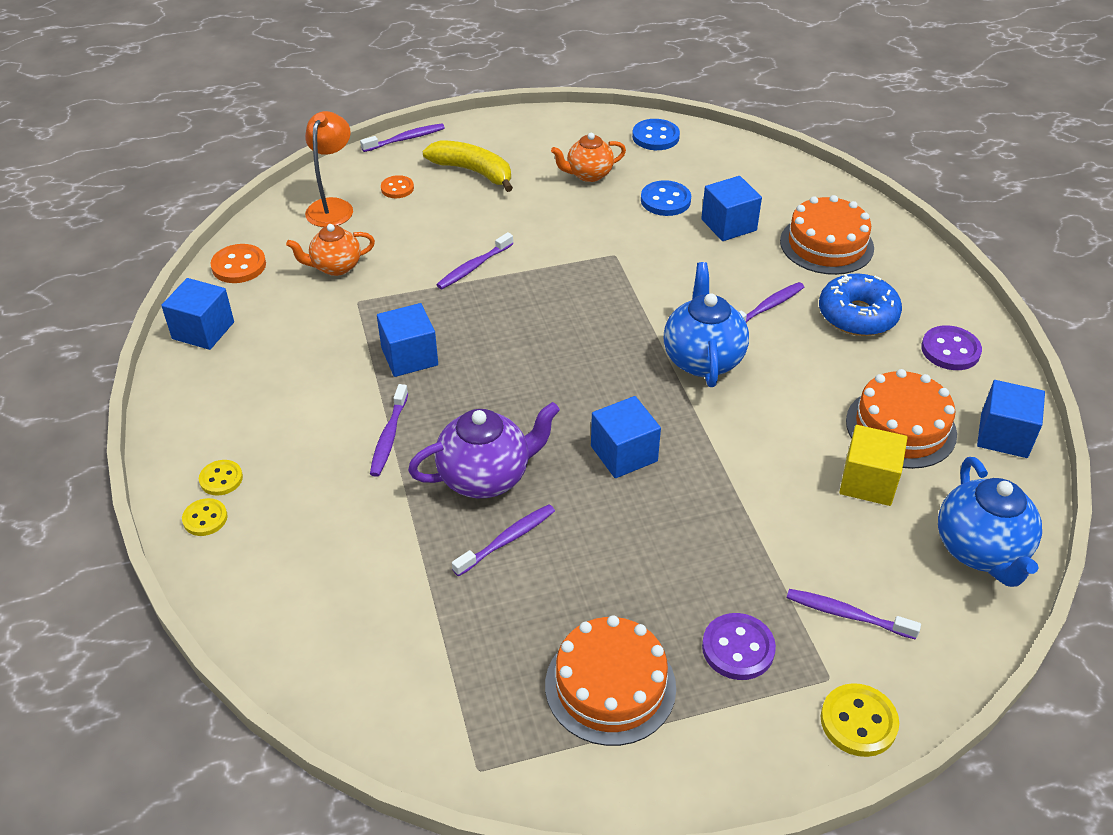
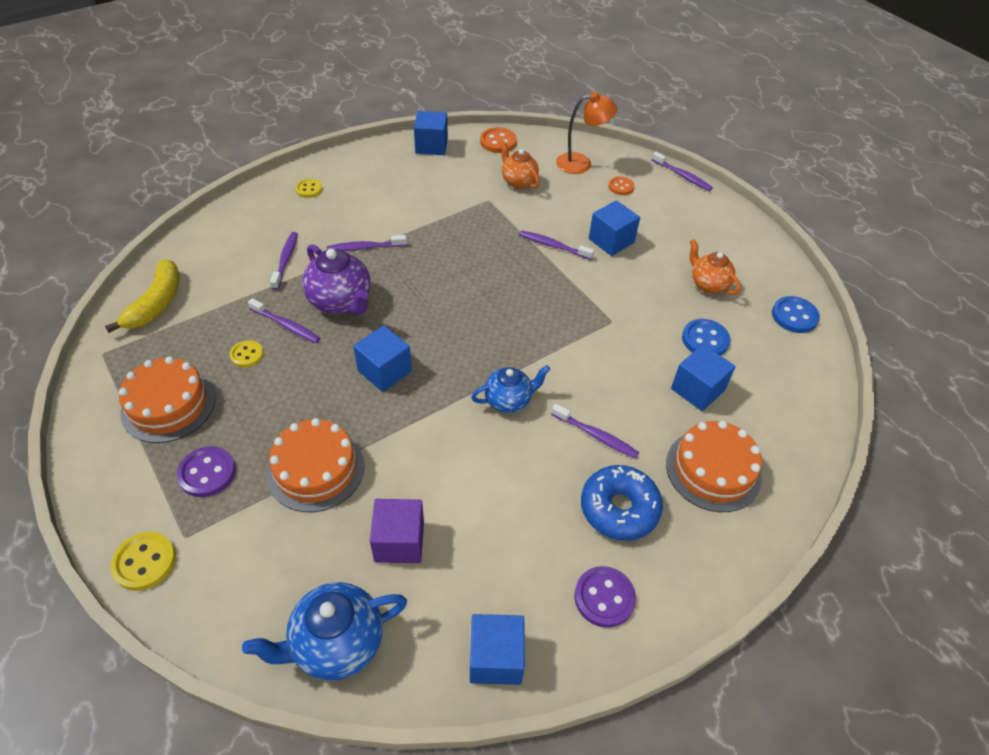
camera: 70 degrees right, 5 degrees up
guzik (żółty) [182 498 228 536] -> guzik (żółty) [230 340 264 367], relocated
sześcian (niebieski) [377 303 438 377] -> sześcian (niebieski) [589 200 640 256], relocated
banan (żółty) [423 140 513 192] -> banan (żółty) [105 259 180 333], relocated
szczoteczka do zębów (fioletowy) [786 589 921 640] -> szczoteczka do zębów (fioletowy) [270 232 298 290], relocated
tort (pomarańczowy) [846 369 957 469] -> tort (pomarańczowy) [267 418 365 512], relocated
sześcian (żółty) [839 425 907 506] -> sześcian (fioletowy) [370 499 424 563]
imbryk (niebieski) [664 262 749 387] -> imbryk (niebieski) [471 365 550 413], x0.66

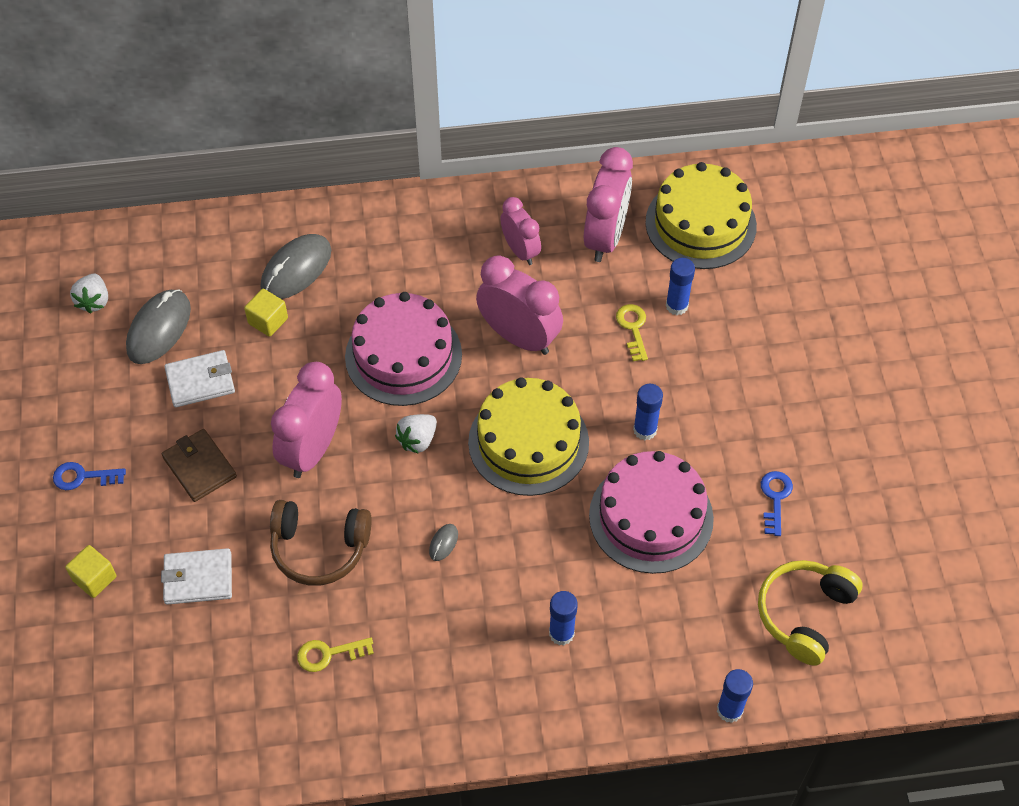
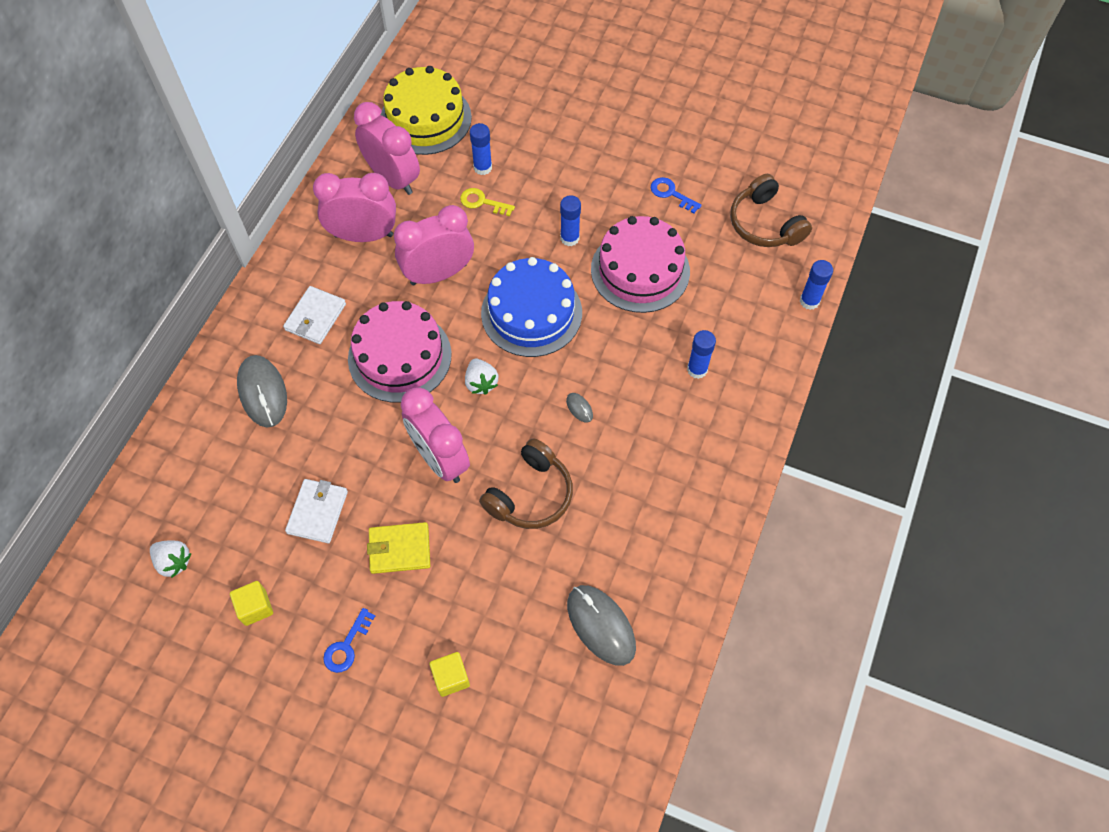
camera: 60 degrees left, 5 degrees up
klucz (żółty) [297 637 374 672] -> none
myszka (szary) [126 289 191 364] -> myszka (szary) [567 585 636 666], relocated
portfel (biały) [161 548 232 605] -> portfel (biały) [283 286 346 344], relocated
sześcian (żółty) [244 289 288 337] -> sześcian (żółty) [230 581 273 626], relocated
portfel (brązowy) [162 429 237 502] -> portfel (żółty) [367 522 430 574]
tort (żółty) [468 377 589 496] -> tort (niebieski) [481 257 582 357]
słuchawki (żółty) [758 560 863 666] -> słuchawki (brązowy) [730 174 812 247]
budzik (różowy) [500 197 541 265] -> budzik (różowy) [313 173 396 242], x1.61

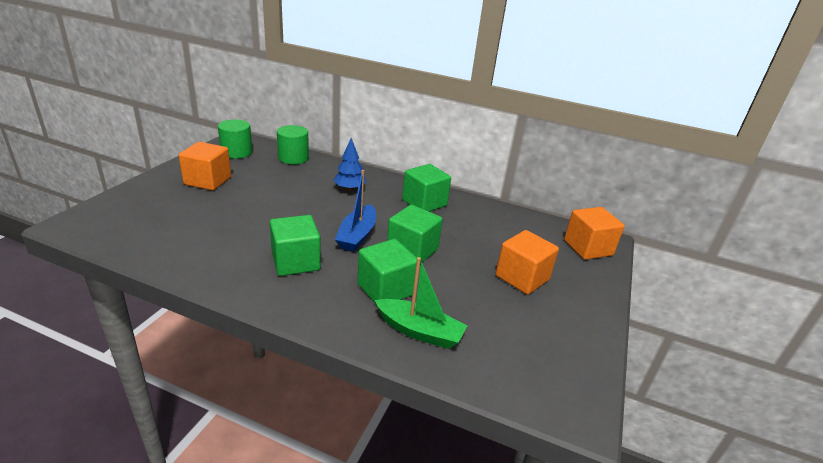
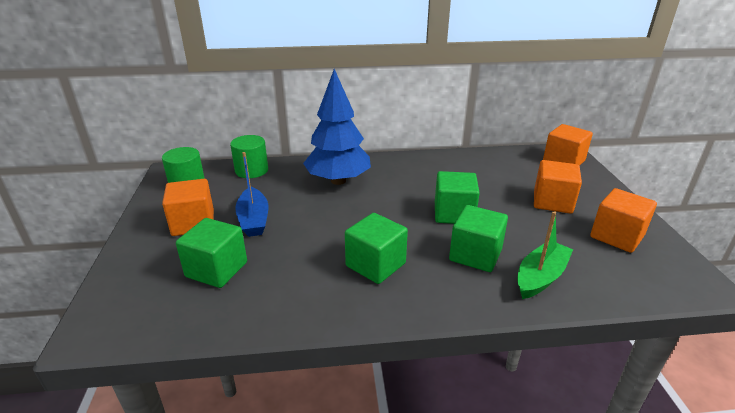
camera: 25 degrees left, 0 degrees up
none -> sześcian (pomarańczowy) [590 188 657 253]
łódka (niebieski) [335 170 376 252] -> łódka (niebieski) [235 152 268 237], relocated
sześcian (zielony) [402 164 451 212] -> sześcian (zielony) [176 218 247 288], relocated
łódka (zielony) [375 257 467 349] -> łódka (zielony) [517 211 573 299], 45 degrees counterclockwise
drzewko (niebieski) [333 138 366 191] -> drzewko (niebieski) [303 69 371 185], x1.96

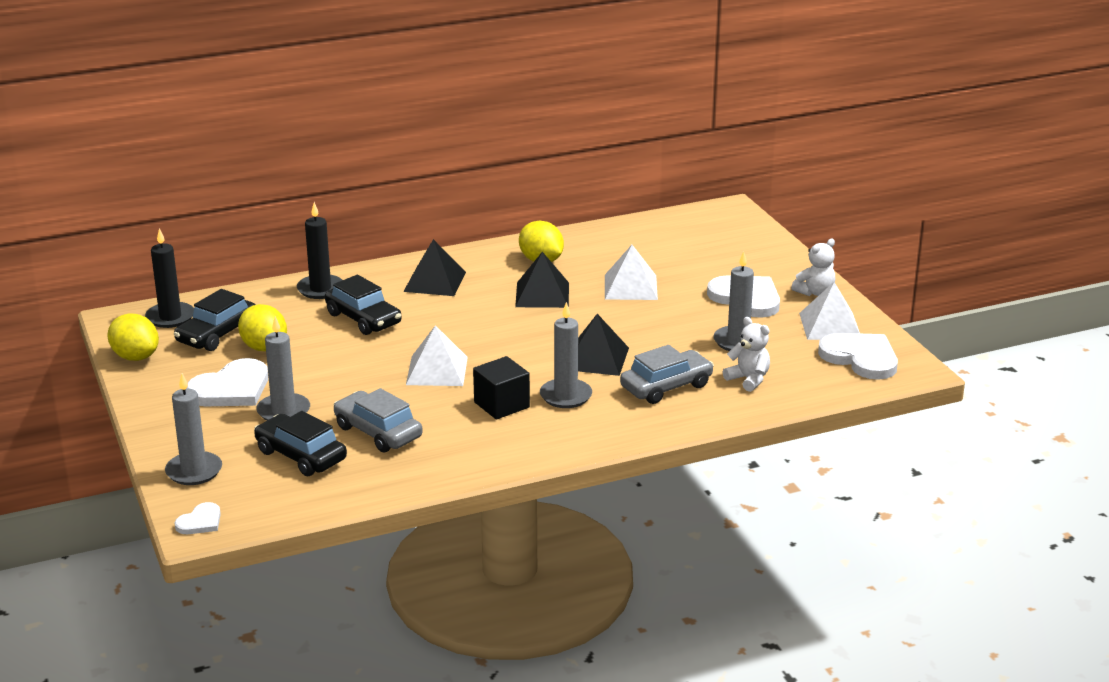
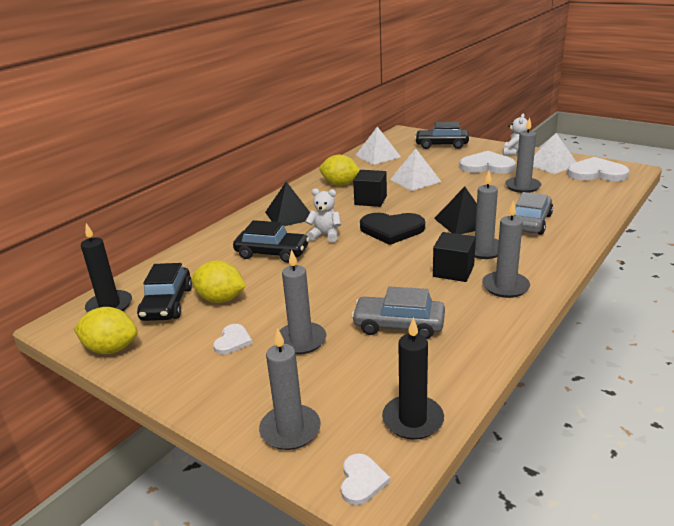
camera: 30 degrees left, 0 degrees up
none -> serce (czarny) [360 213 425 245]
none -> świeca (szary) [482 200 530 298]
samochód (czarny) [254 411 347 476] -> samochód (czarny) [415 122 469 149], relocated
świeca (czarny) [297 202 342 299] -> świeca (czarny) [382 317 444 440], relocated
piramida (biały) [406 325 468 386] -> piramida (biały) [355 127 401 165], relocated
miś (biały) [723 317 770 392] -> miś (biały) [305 188 341 242], relocated
piramida (czarny) [515 252 569 308] -> sześcian (czarny) [353 170 387 207]
serce (biały) [187 358 268 406] -> serce (biały) [213 324 253 354], x0.52

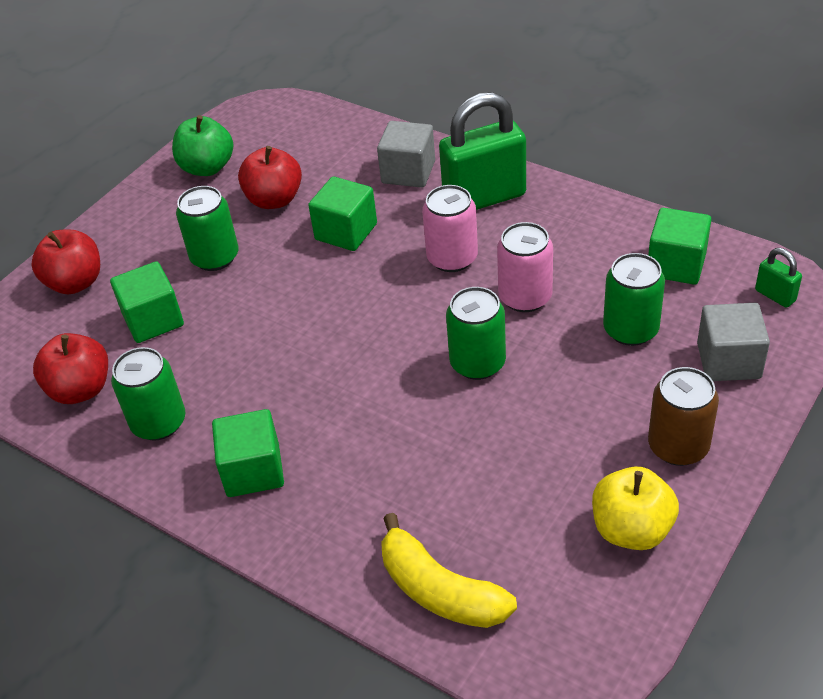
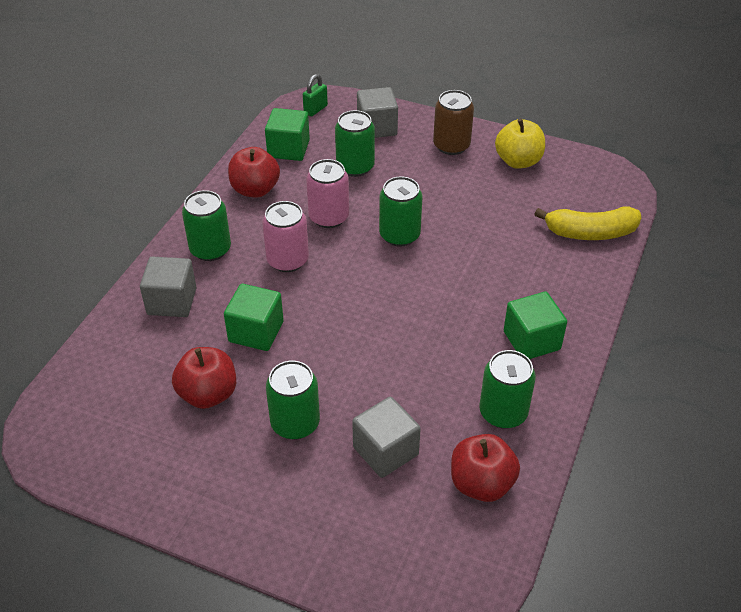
camera: 105 degrees left, 0 degrees up
jabłko (zielony) [172 115 233 176] -> none
jabłko (czerwony) [31 229 100 294] -> jabłko (czerwony) [228 147 280 198], relocated
kłódka (zielony) [439 92 526 210] -> puszka (zielony) [182 190 231 261]
sześcian (zielony) [110 261 184 343] -> sześcian (szary) [352 397 421 478]
banan (żółty) [381 513 517 628] -> banan (żółty) [534 206 641 240], 60 degrees clockwise

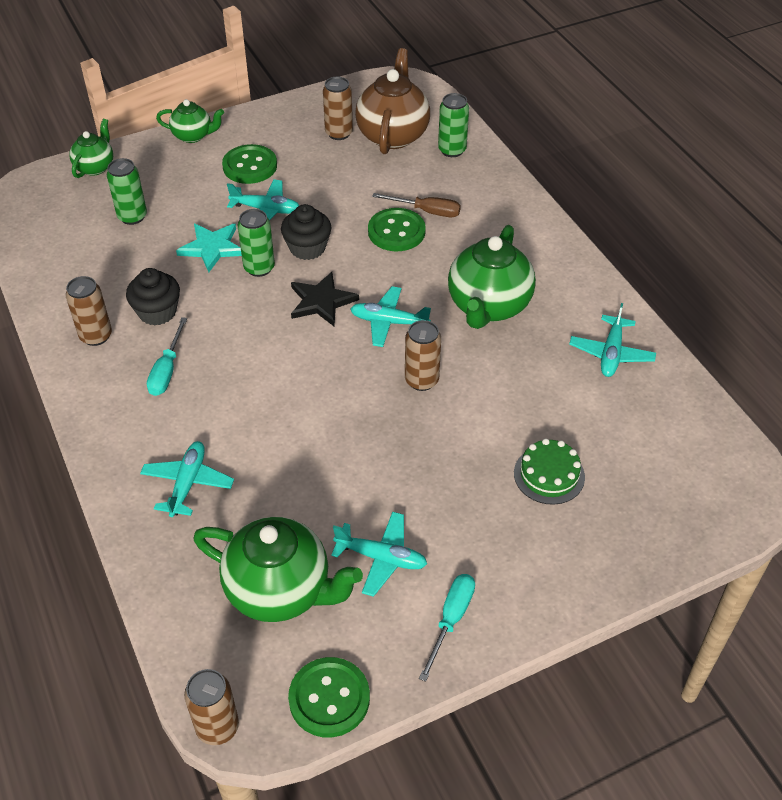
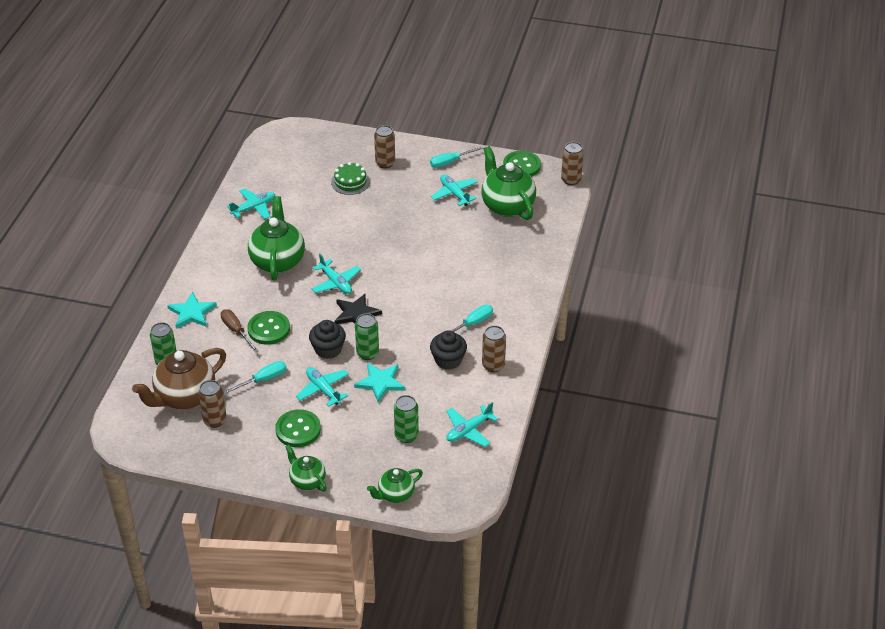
camera: 140 degrees left, 5 degrees down
none -> gwiazda (turkusowy) [167 292 217 328]
none -> śrubokręt (turkusowy) [223 361 287 395]
samolot (turkusowy) [140 441 234 517] -> samolot (turkusowy) [446 402 498 447], relocated
puszka (brązowy) [405 320 441 391] -> puszka (brązowy) [374 125 395 168], relocated
imbryk (zielony) [448 225 536 329] -> imbryk (zielony) [248 196 305 280], 60 degrees counterclockwise

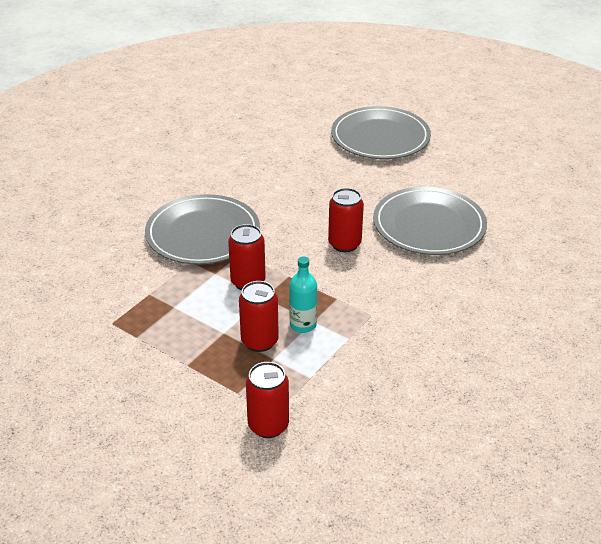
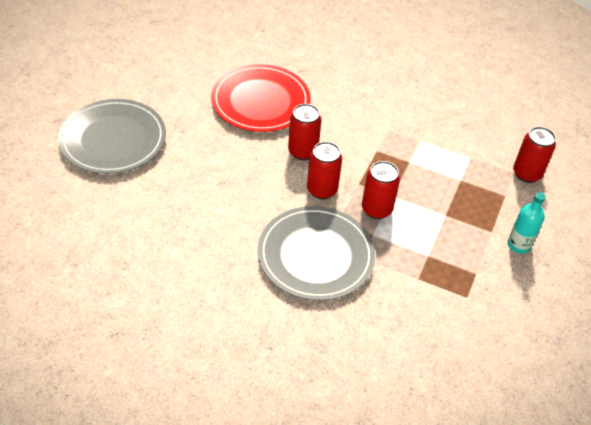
camera: 105 degrees left, 10 degrees up
puszka (czerwony) [239 281 279 352] -> puszka (czerwony) [307 141 342 199], relocated
butelka (turkusowy) [289 256 317 333] -> butelka (turkusowy) [508 192 546 254], relocated
talerz (szary) [373 187 487 255] -> talerz (czerwony) [211 64 311 132]

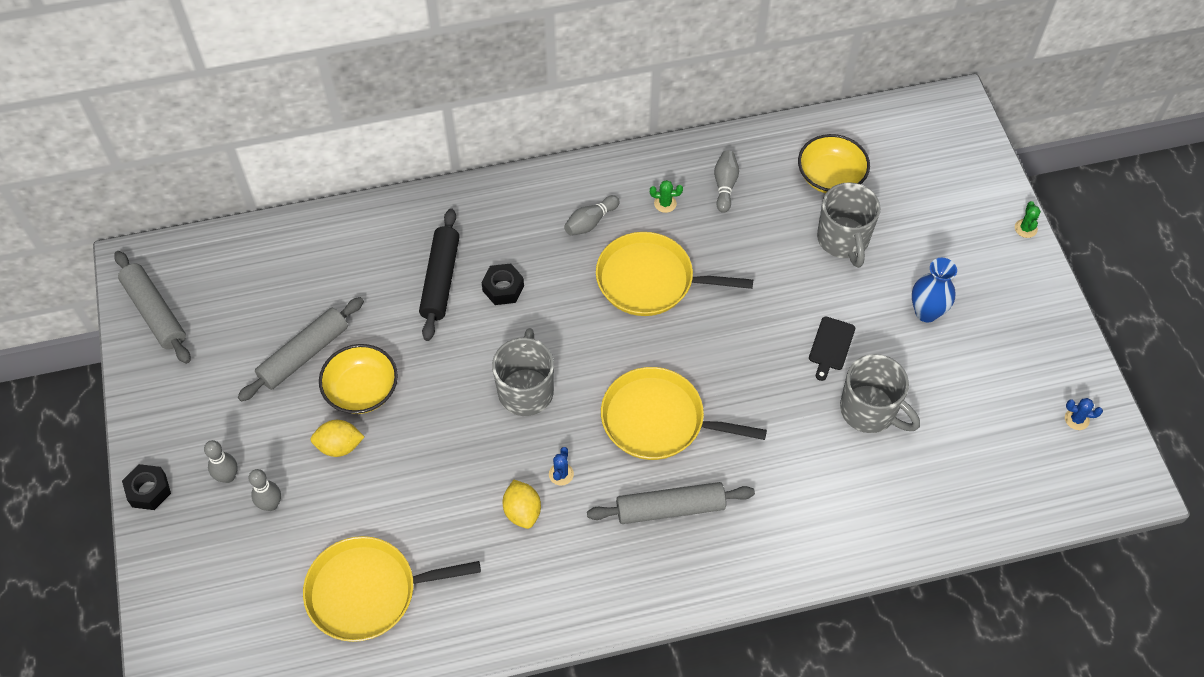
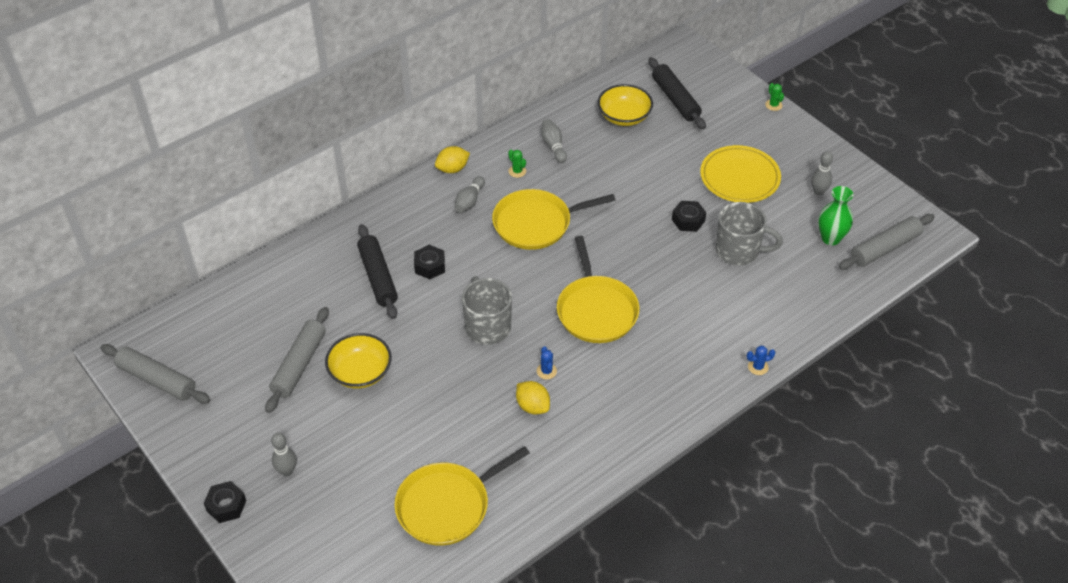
camera: 25 degrees left, 10 degrees down
kubek (szary) [817 182 881 268] -> none
none -> wałek do ciasta (czarny) [648 57 706 129]
none -> wazon (zielony) [818 186 853 245]
kręgiel (szary) [249 469 281 511] -> kręgiel (szary) [811 151 833 195], relocated
cytryna (żółty) [310 420 364 457] -> cytryna (żółty) [435 146 470 173], relocated
wałek do ciasta (szary) [587 482 755 524] -> wałek do ciasta (szary) [839 214 935 270], relocated
kaktus (niebieski) [1065 398 1103 430] -> kaktus (niebieski) [747 346 775 375], relocated
deska do krojenia (czarny) [809 317 855 381] -> nakrętka (czarny) [672 201 706 232]
wazon (niebieski) [912 258 957 322] -> talerz (żółty) [700 145 781 203]
patelnia (żółty) [601 367 767 460] -> patelnia (żółty) [557 236 639 343], 90 degrees counterclockwise
kaktus (zielony) [650 180 683 213] -> kaktus (zielony) [508 149 526 178], 75 degrees clockwise

